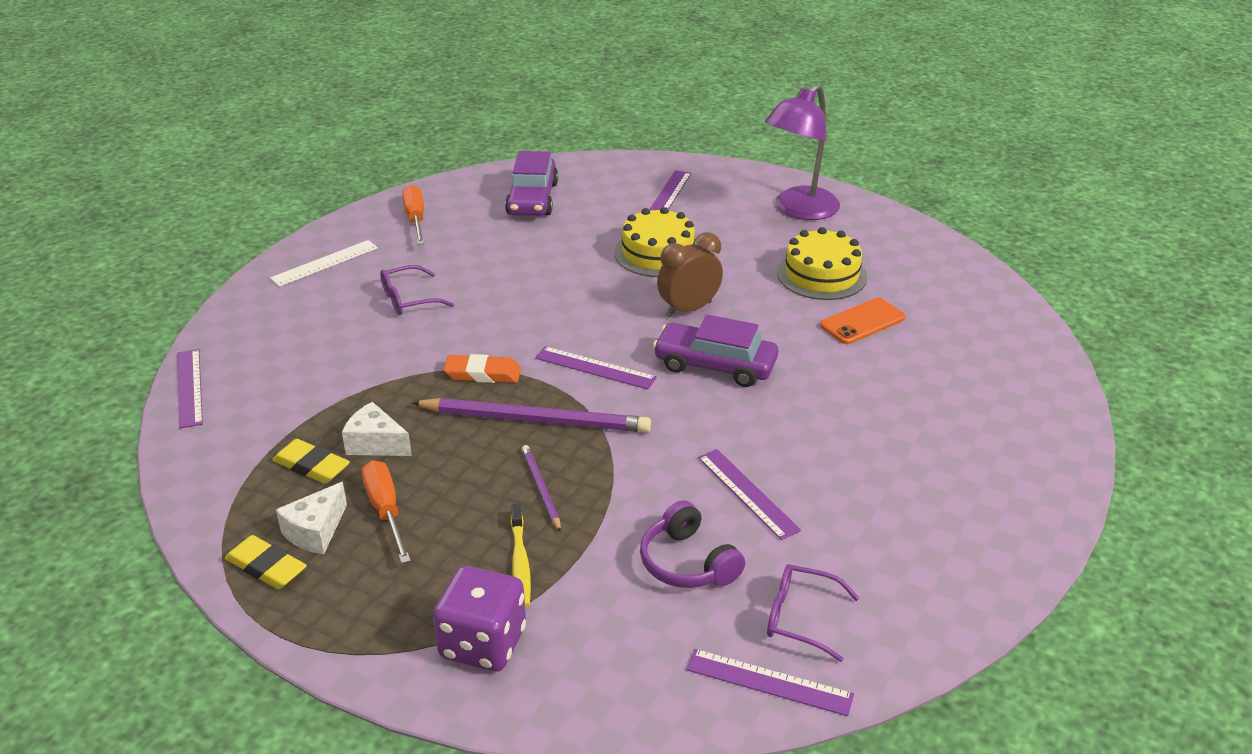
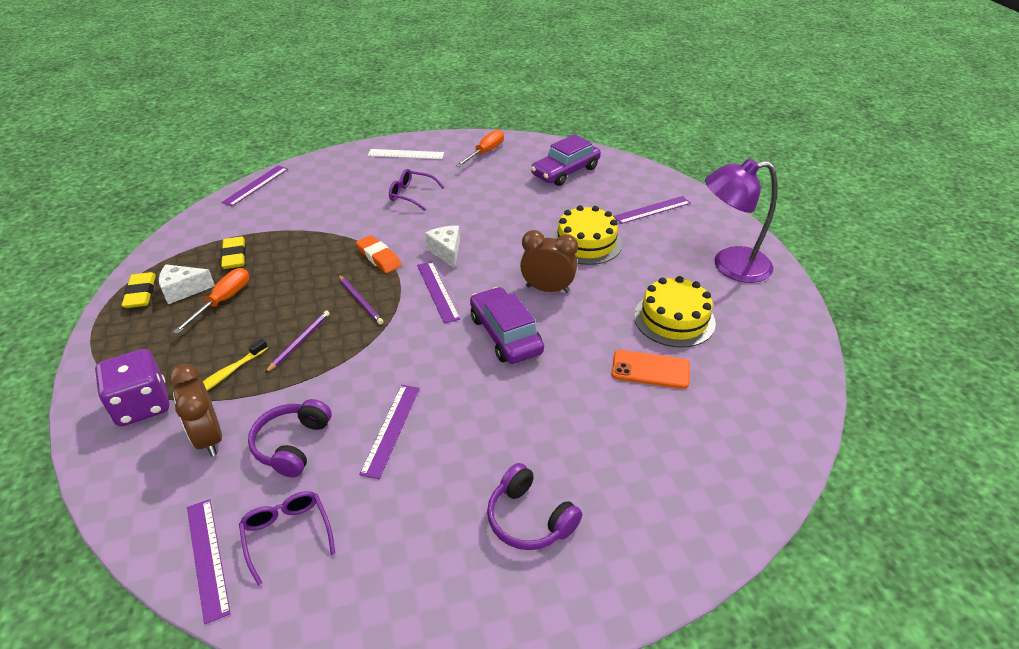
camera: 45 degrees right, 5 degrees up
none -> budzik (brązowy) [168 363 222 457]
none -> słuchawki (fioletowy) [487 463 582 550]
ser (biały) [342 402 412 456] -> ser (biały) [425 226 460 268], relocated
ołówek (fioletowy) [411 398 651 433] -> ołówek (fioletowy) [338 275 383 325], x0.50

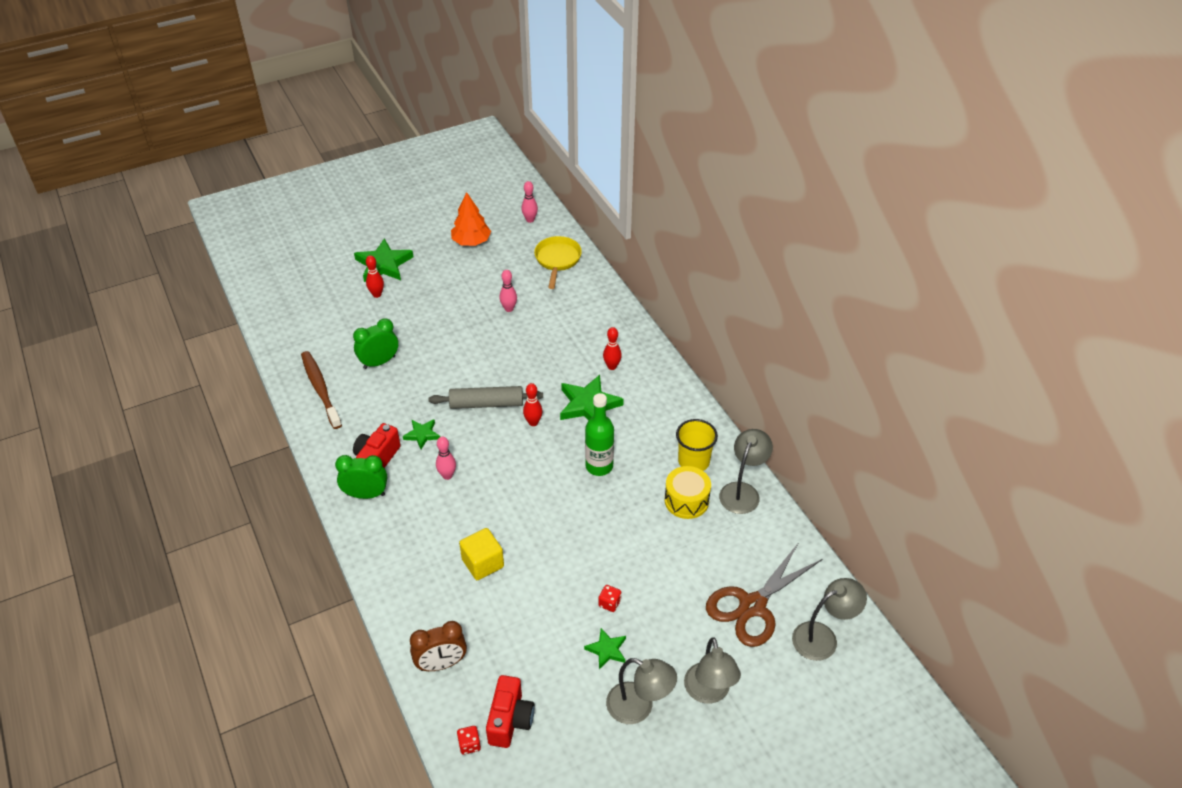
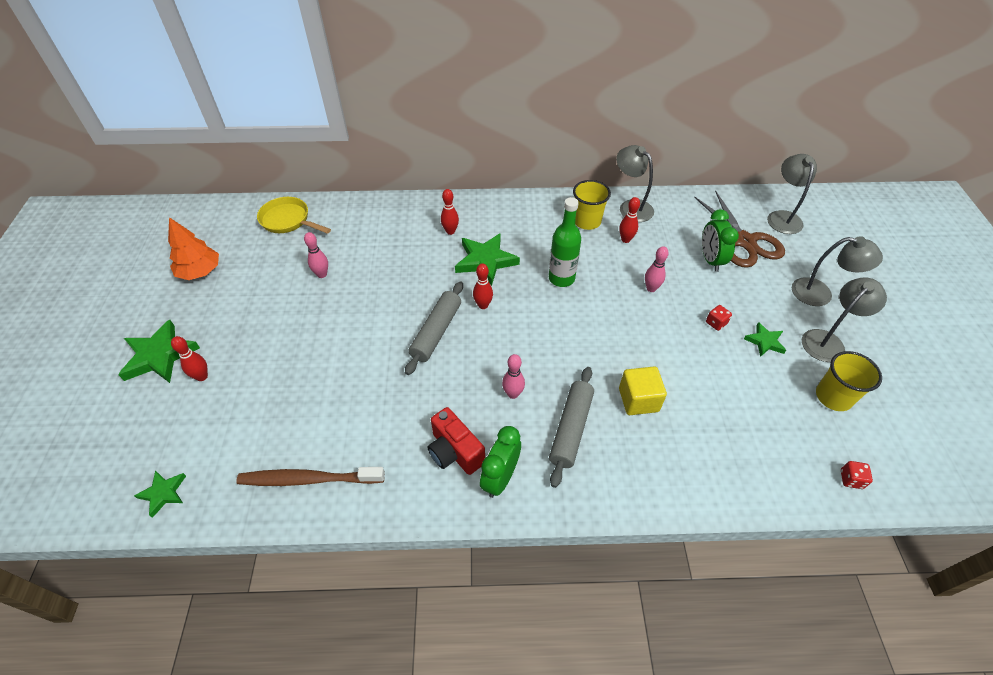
camera: 65 degrees left, 5 degrees up
budzik (brązowy) [410 621 467 671] -> none
aparat fotograficzny (czerwony) [486 675 535 748] -> none
none -> wałek do ciasta (szary) [549 367 594 488]
none -> szklanka (żółty) [816 351 882 411]
budzik (zielony) [353 318 398 369] -> budzik (zielony) [702 209 739 272], relocated
gwiazda (zielony) [403 419 440 449] -> gwiazda (zielony) [134 470 186 518], relocated
kręgiel (różowy) [522 181 538 223] -> kręgiel (różowy) [645 246 669 292], relocated
bęben (żółty) [665 466 711 519] -> kręgiel (czerwony) [619 197 640 243]

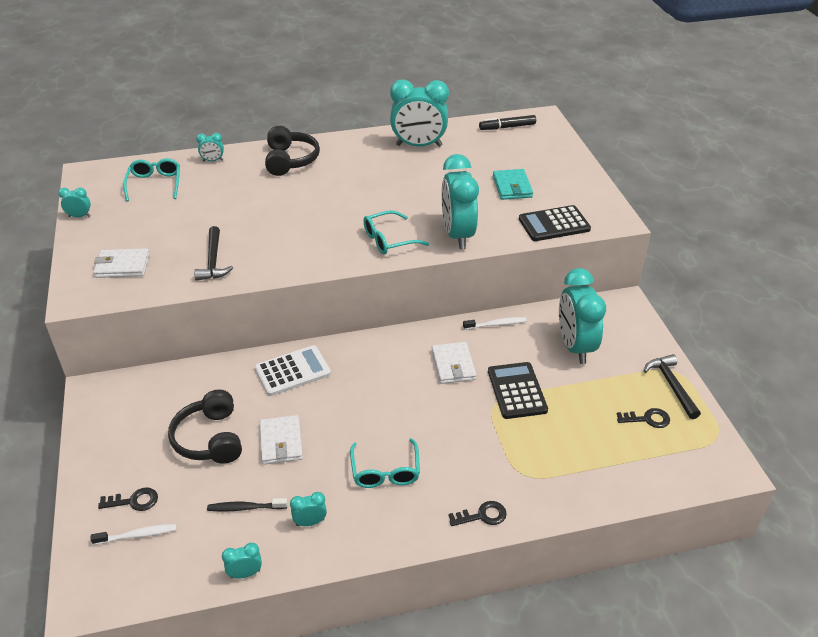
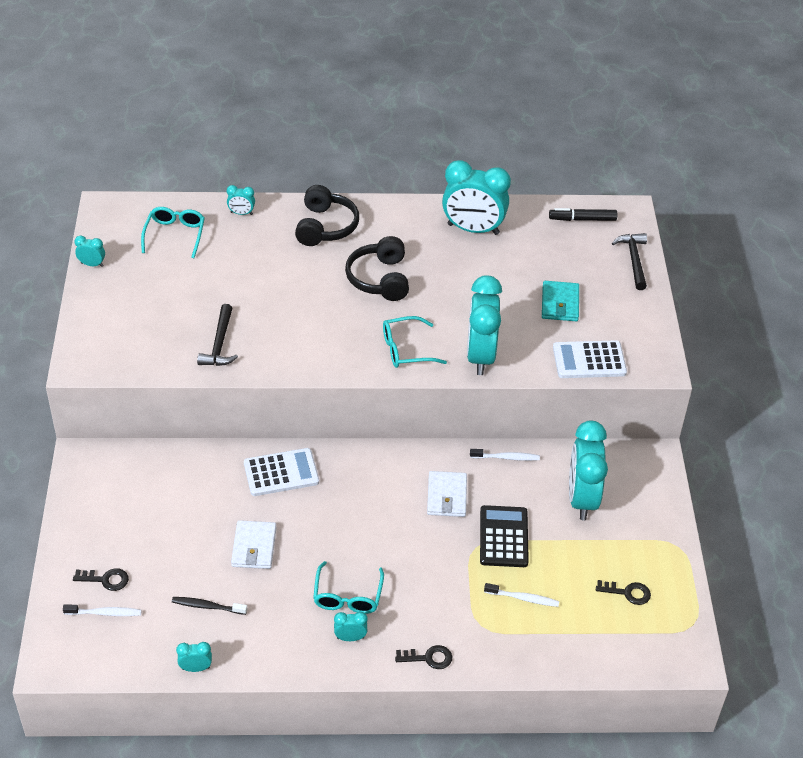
camera: 10 degrees right, 5 degrees up
portfel (biały) [93 248 150 278] -> none
none -> szczoteczka do zębów (biały) [484 583 559 607]
słuchawki (czarny) [168 390 242 464] -> słuchawki (czarny) [345 236 409 301], relocated
budzik (turkusowy) [290 492 327 526] -> budzik (turkusowy) [334 612 368 641], relocated
młotek (czarny) [644 354 701 419] -> młotek (czarny) [612 233 647 290], relocated
kalkulator (czarny) [519 205 591 241] -> kalkulator (biały) [553 340 627 378]

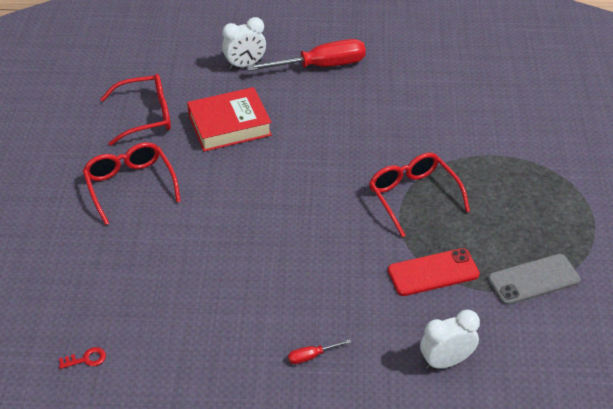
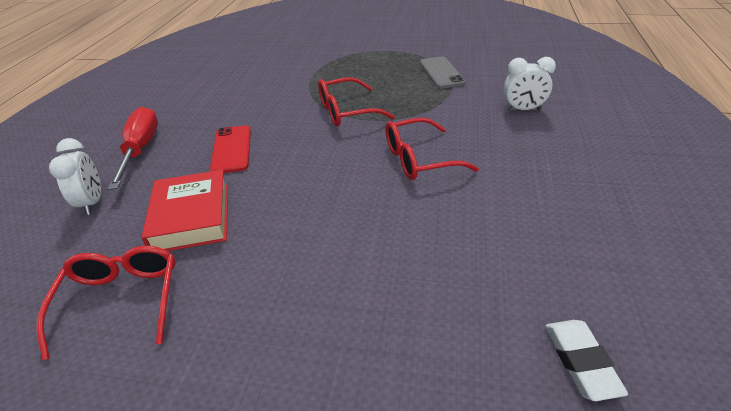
camera: 80 degrees left, 5 degrees down
śrubokręt (czerwony) [288 339 351 364] -> none
okulary (czerwony) [83 142 181 225] -> okulary (czerwony) [386 118 479 180], relocated
telefon (czerwony) [388 248 480 296] -> telefon (czerwony) [210 125 251 173], relocated
klucz (czerwony) [59 347 106 369] -> gumka do mazania (biały) [545 320 628 401]
budzik (biały) [420 310 480 369] -> budzik (biały) [504 57 556 111], 75 degrees counterclockwise

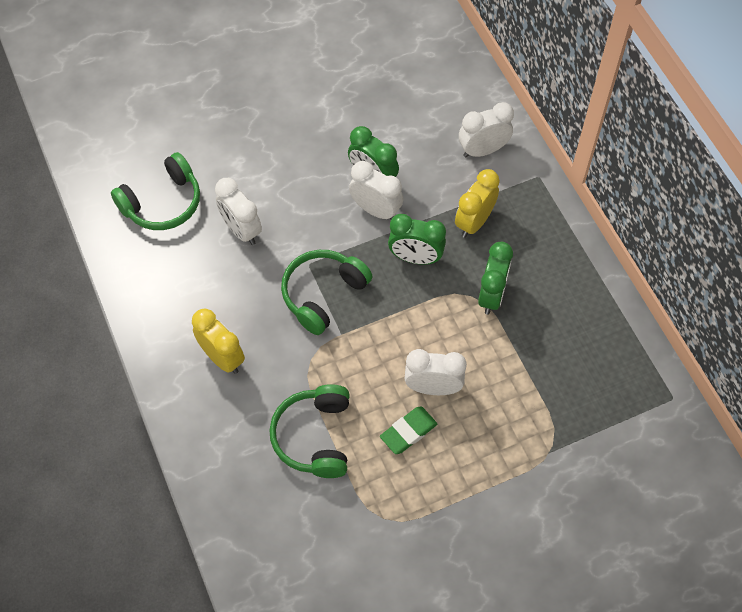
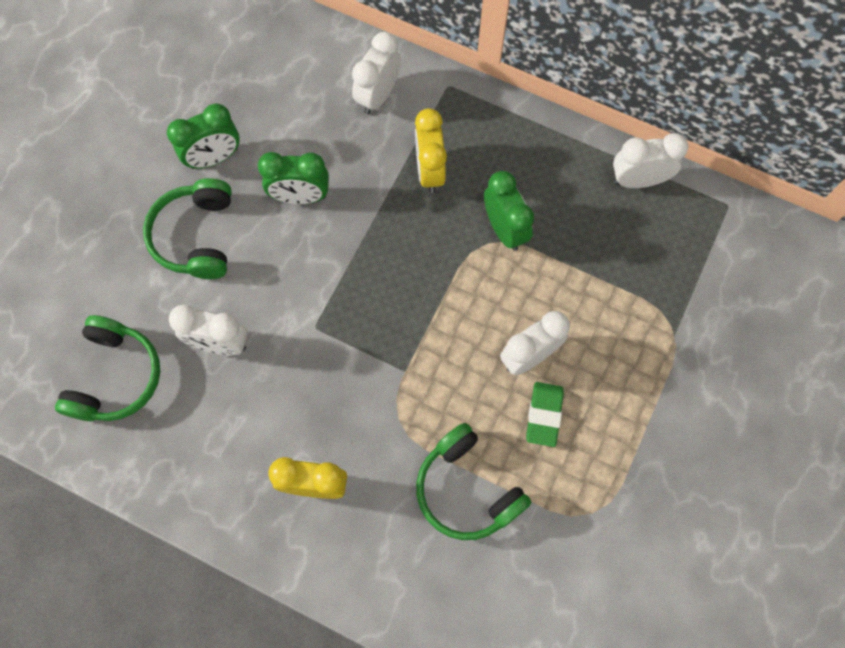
camera: 40 degrees left, 10 degrees up
słuchawki (zielony) [281 250 373 335] -> słuchawki (zielony) [143 178 232 279], relocated
budzik (biały) [349 161 403 220] -> budzik (biały) [613 133 688 188], relocated
budzik (zielony) [388 214 446 265] -> budzik (zielony) [167 103 240 169], relocated

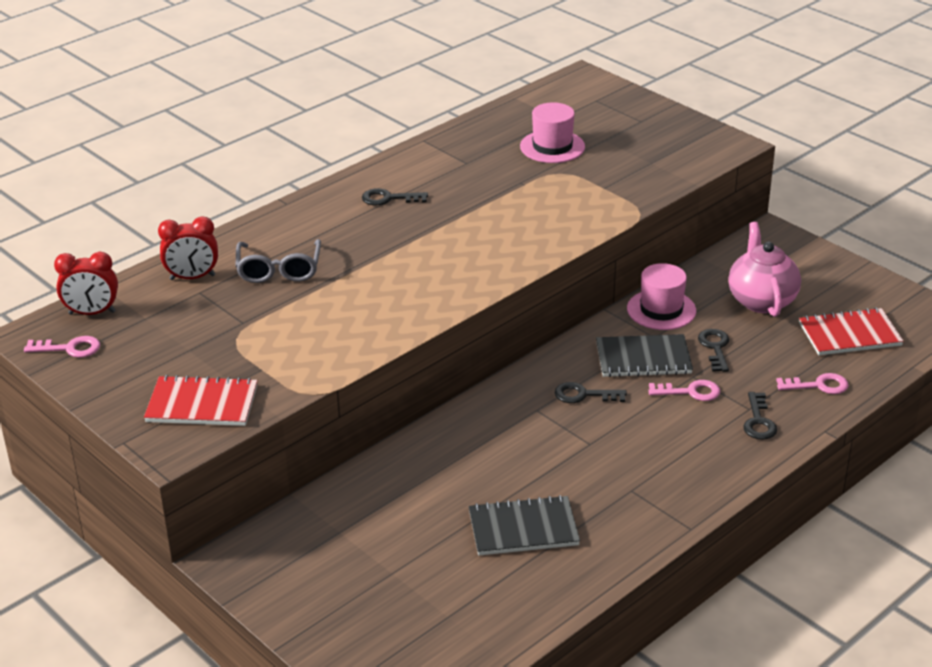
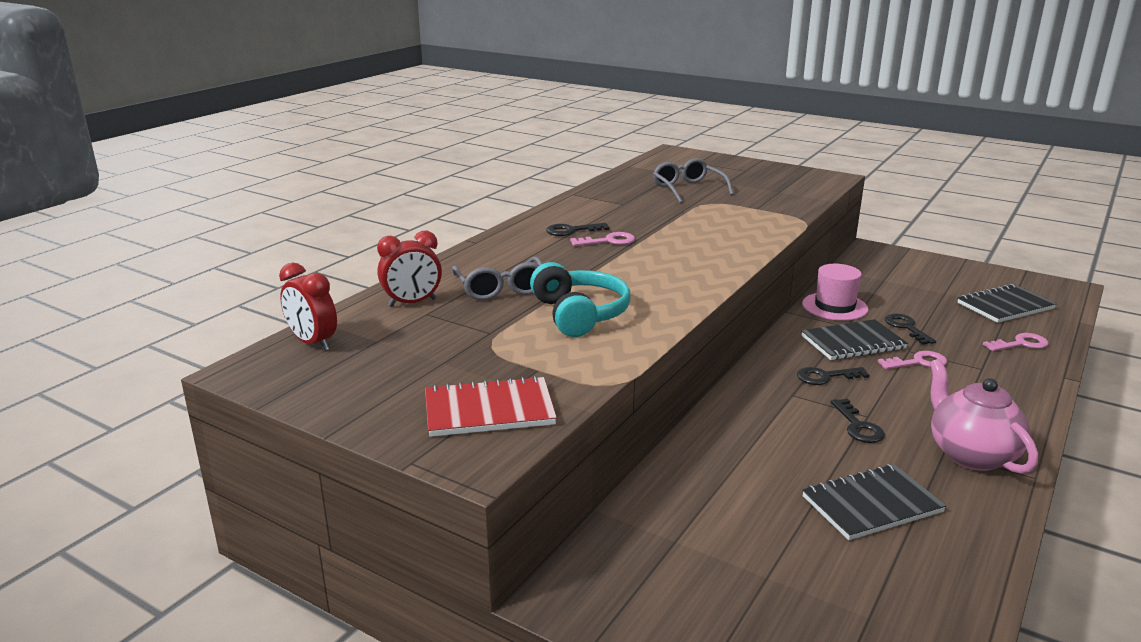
camera: 15 degrees left, 10 degrees down
none -> słuchawki (turkusowy) [530 262 631 337]
klucz (różowy) [24 336 100 358] -> klucz (różowy) [570 232 635 246], relocated
imbryk (różowy) [728 222 801 317] -> imbryk (różowy) [930 359 1038 474], relocated
klucz (czarny) [743 392 777 440] -> klucz (czarny) [831 399 885 443], relocated
kapelusz (różowy) [520 102 585 163] -> okulary (szary) [653 158 734 203]
zeszyt (czerwony) [799 308 904 355] -> zeszyt (czarny) [957 284 1057 323]
budzik (czerwony) [54 252 118 315] -> budzik (czerwony) [279 263 337 351], 60 degrees clockwise

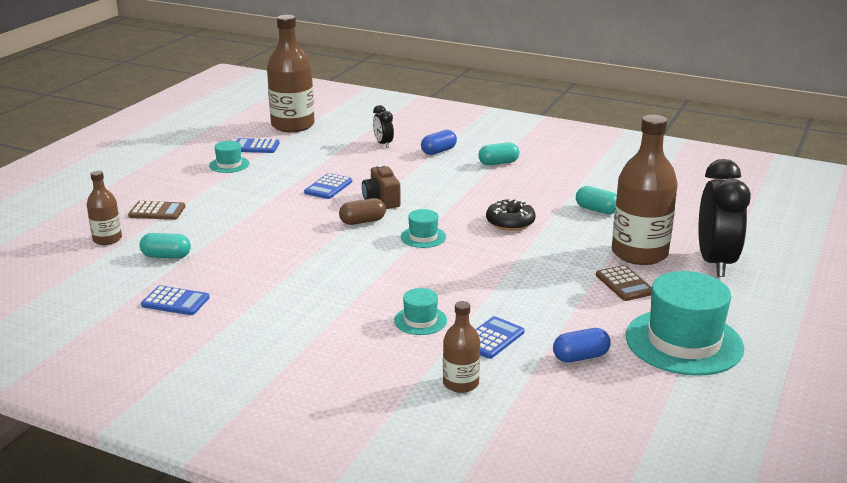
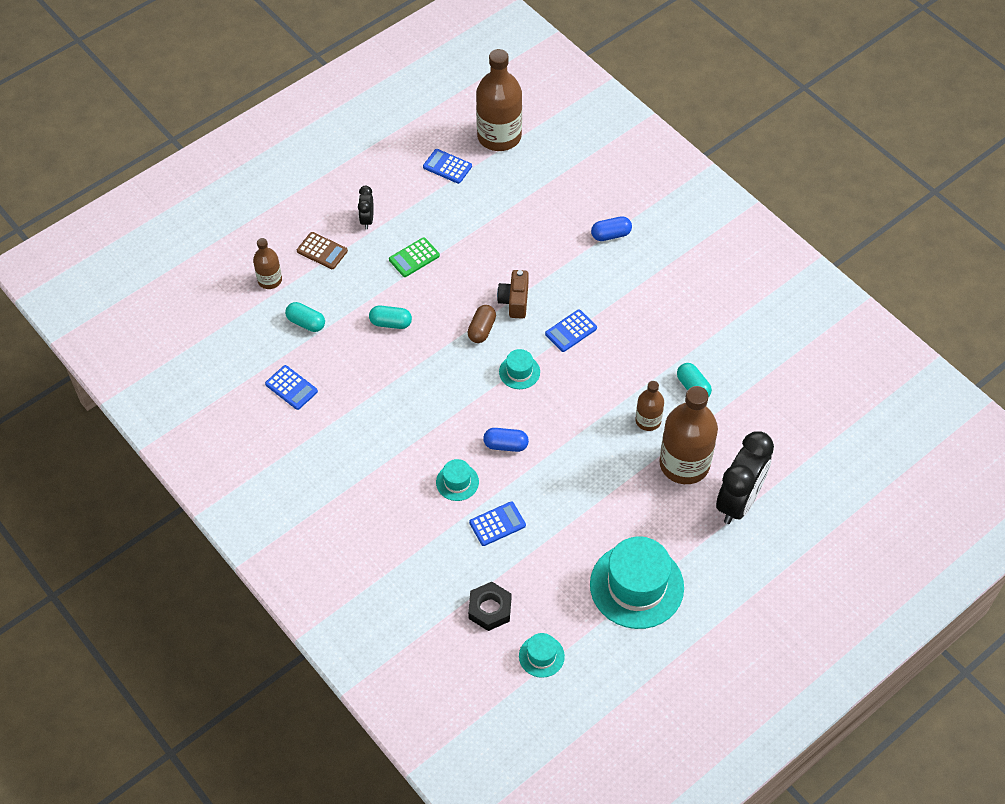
camera: 25 degrees right, 30 degrees up
donut (czarny) [486 199 536 231] -> none
kalkulator (brązowy) [596 265 652 301] -> none
none -> kalkulator (zielony) [389 237 440 277]
none -> nakrętka (czarny) [468 582 511 631]
kapelusz (turkusowy) [209 141 249 173] -> kapelusz (turkusowy) [519 633 565 678], relocated
kalkulator (niebieski) [304 173 352 199] -> kalkulator (niebieski) [545 310 597 352], relocated
budzik (czarny) [373 105 394 148] -> budzik (czarny) [358 186 373 229], relocated
butelka (brązowy) [443 301 480 393] -> butelka (brązowy) [636 381 664 431], relocated
kapsułka (turkusowy) [478 142 520 165] -> kapsułka (turkusowy) [369 305 412 329], relocated
kapsułka (niebieski) [553 328 611 363] -> kapsułka (niebieski) [483 428 529 452], relocated
kapsułka (brązowy) [339 198 386 225] -> kapsułka (brązowy) [467 305 496 343], 75 degrees counterclockwise

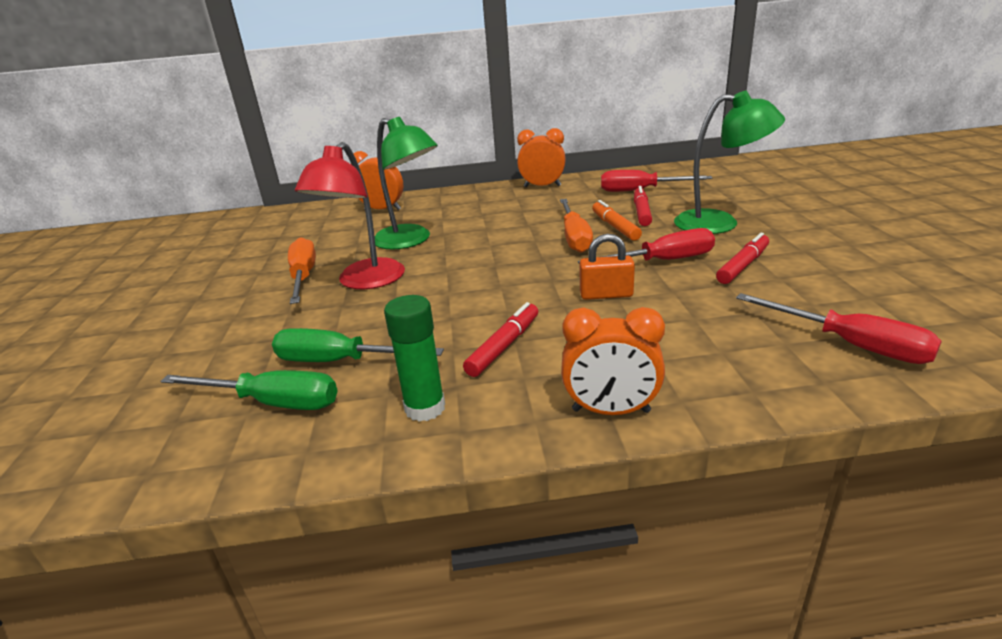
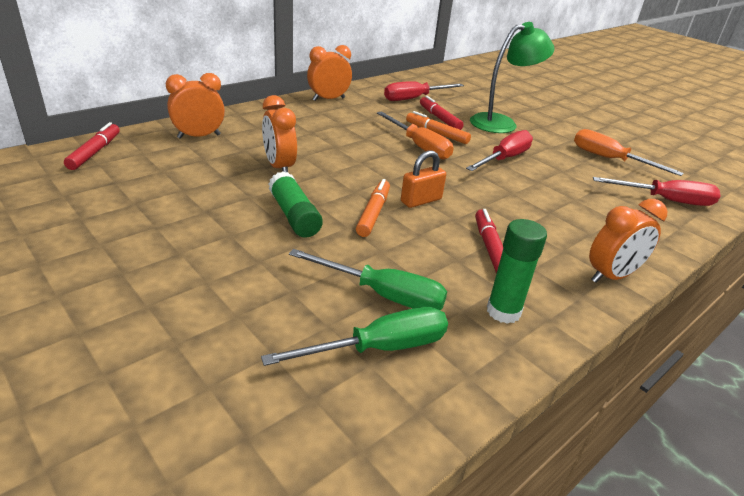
camera: 40 degrees left, 5 degrees up
none -> flamaster (pomarańczowy) [356 179 390 237]
śrubokręt (pomarańczowy) [288 237 316 304] -> śrubokręt (pomarańczowy) [574 129 684 176], relocated
kłódka (pomarańczowy) [580 234 635 300] -> kłódka (pomarańczowy) [401 150 446 208], relocated
flamaster (czerwony) [716 233 769 284] -> flamaster (czerwony) [64 122 120 170], relocated
lampka (czerwony) [295 142 405 289] -> klej w sztyfcie (zielony) [269 171 323 238]
lampka (zielony) [374 117 438 250] -> budzik (pomarańczowy) [262 95 297 173]
śrubokręt (zielony) [272 328 444 362] -> śrubokręt (zielony) [289 249 447 310], 135 degrees counterclockwise

